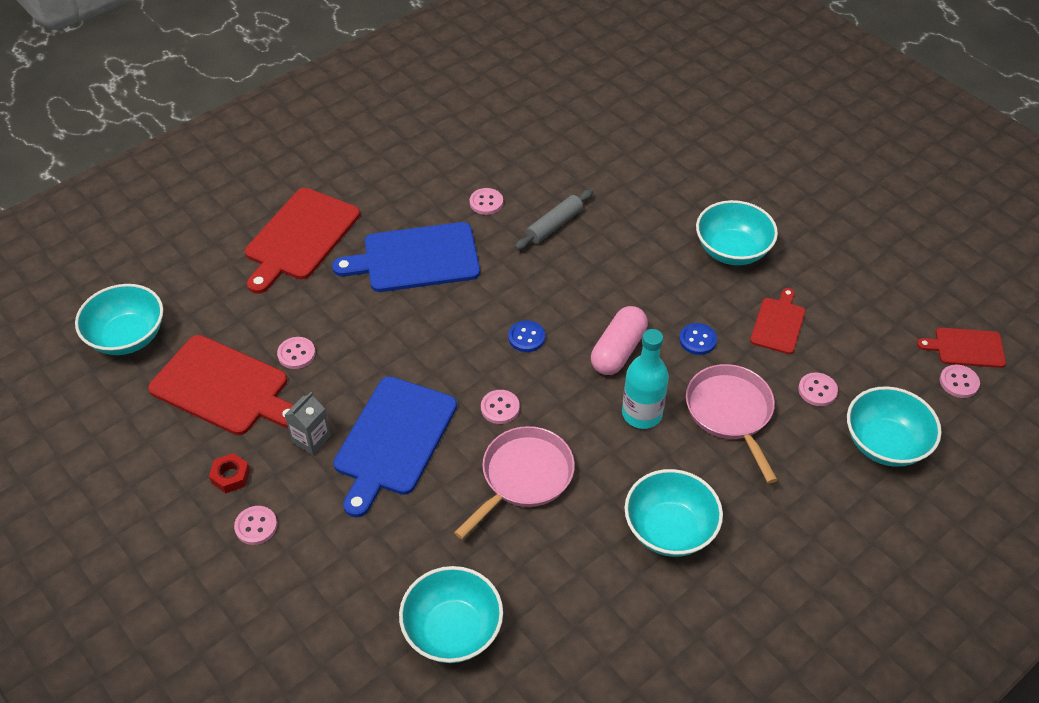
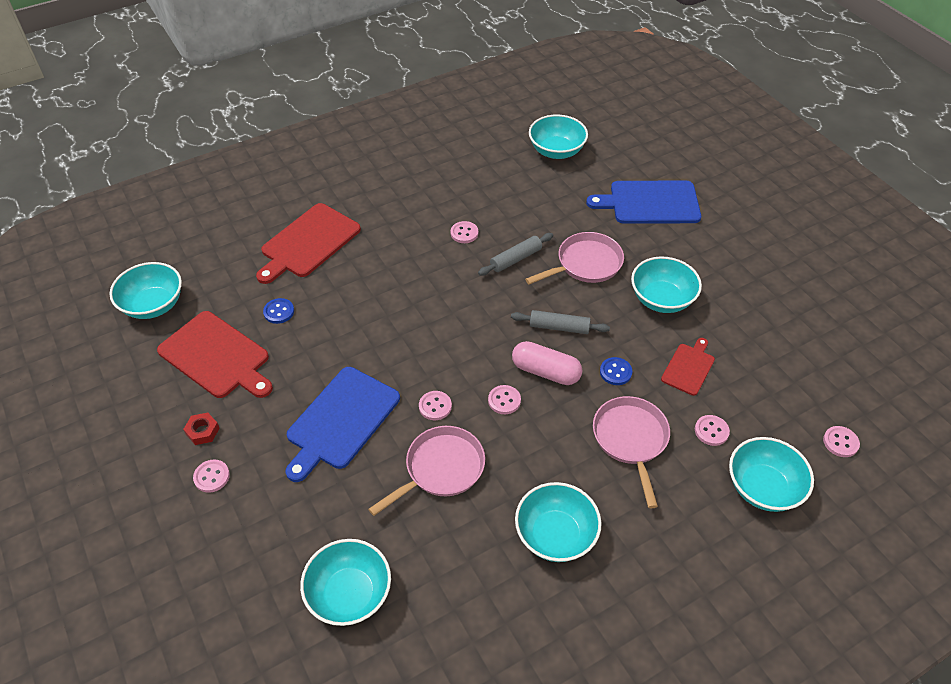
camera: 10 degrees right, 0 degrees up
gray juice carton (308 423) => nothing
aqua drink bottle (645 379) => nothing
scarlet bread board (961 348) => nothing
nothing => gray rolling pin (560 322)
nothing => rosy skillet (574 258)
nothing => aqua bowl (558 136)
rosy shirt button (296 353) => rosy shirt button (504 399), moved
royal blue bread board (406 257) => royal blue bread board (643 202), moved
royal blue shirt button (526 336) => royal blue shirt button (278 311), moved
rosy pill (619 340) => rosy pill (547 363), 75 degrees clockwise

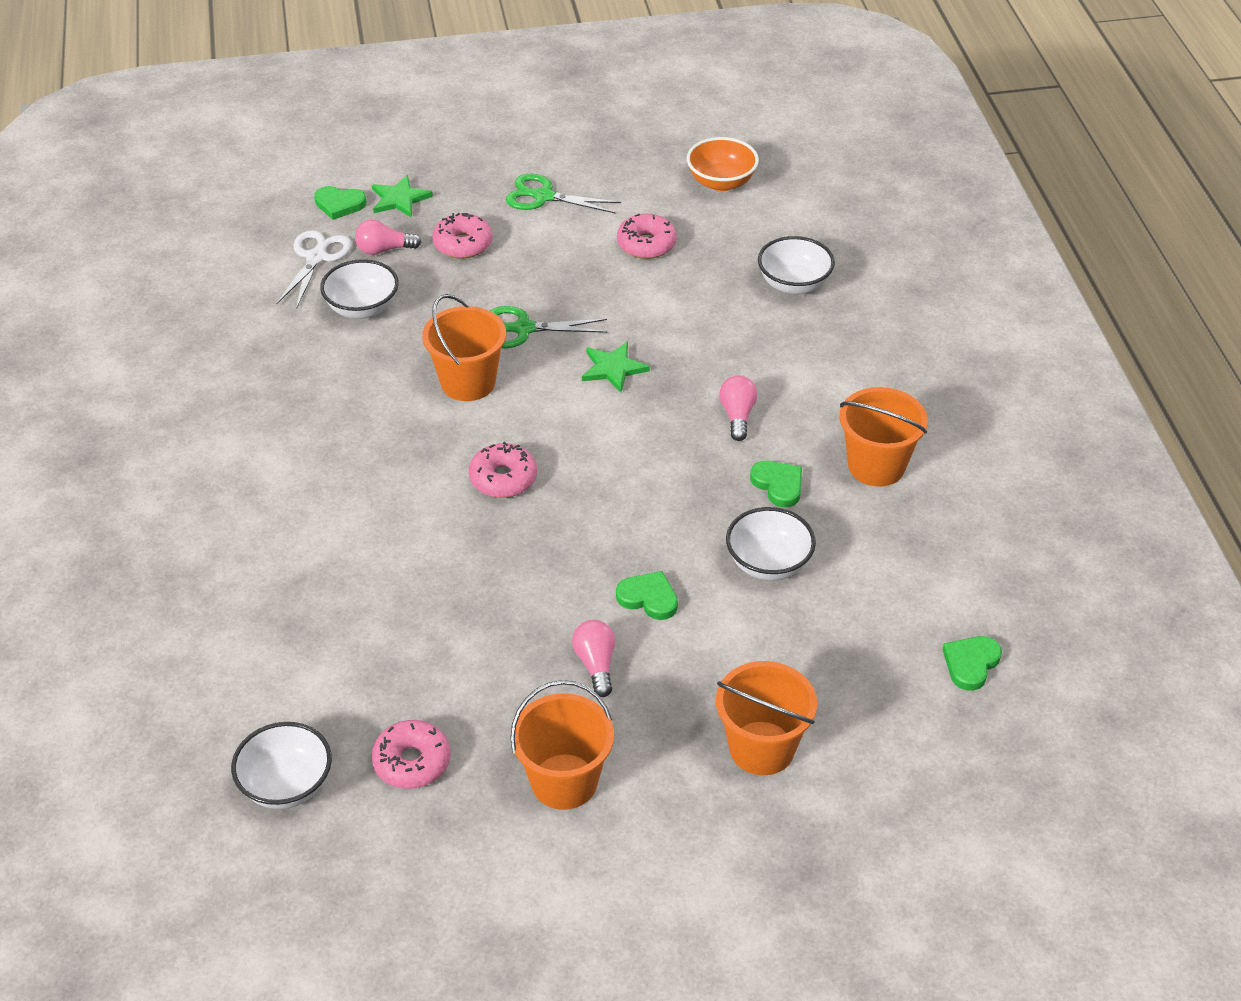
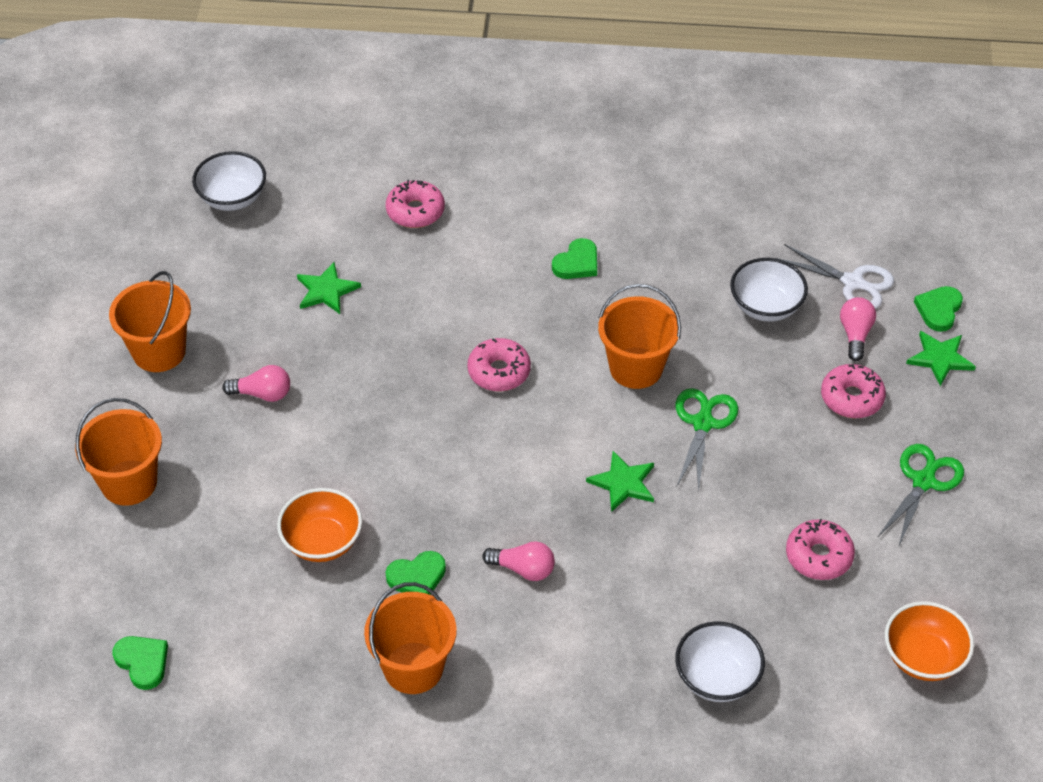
camera: 105 degrees right, 5 degrees up
nothing => green five-pointed star (329 288)
rosy donut (411 754) => rosy donut (415 204), moved
green love heart (647 595) => green love heart (574 258), moved
pure white bowl (771 544) => orange bowl (319 525)

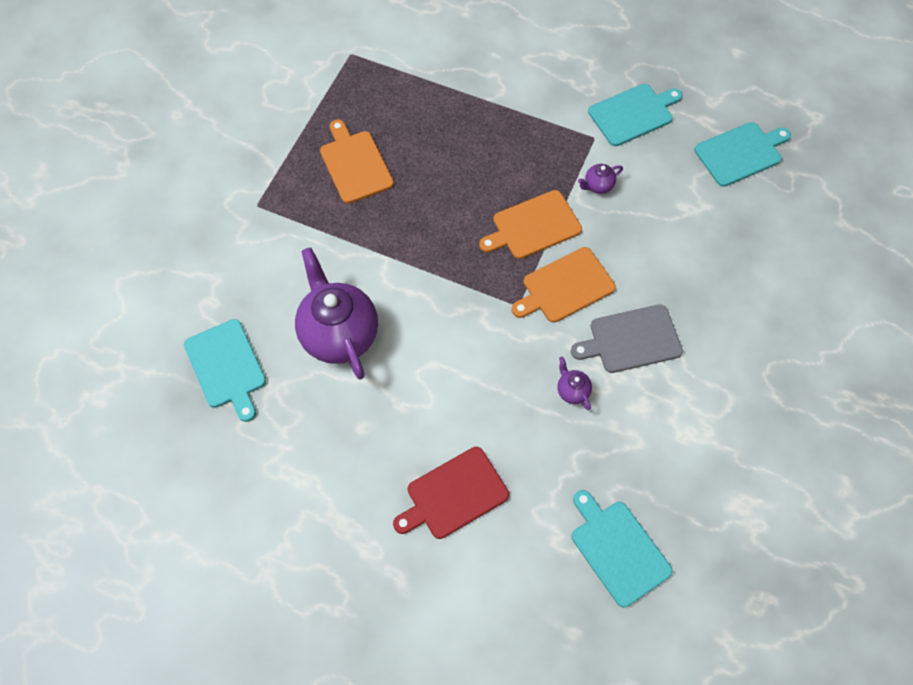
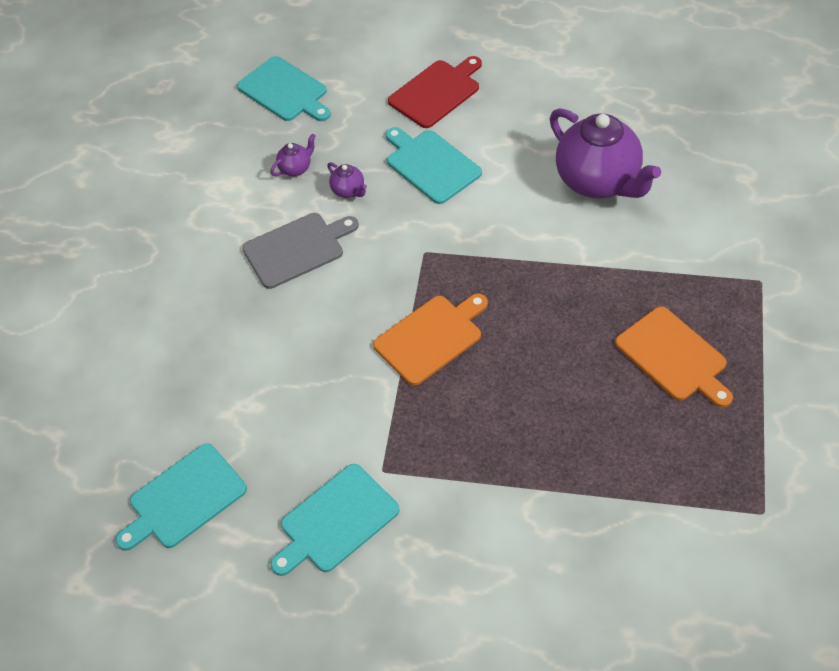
camera: 170 degrees right, 10 degrees down
orange bread board (564 285) => nothing
aqua bread board (225 370) => aqua bread board (433 165), moved
purple teapot (600 179) => purple teapot (293 155), moved

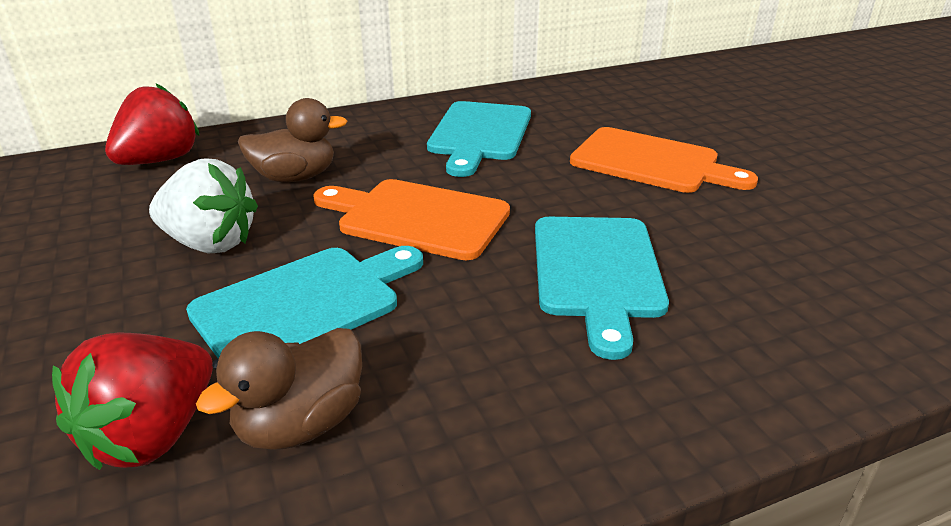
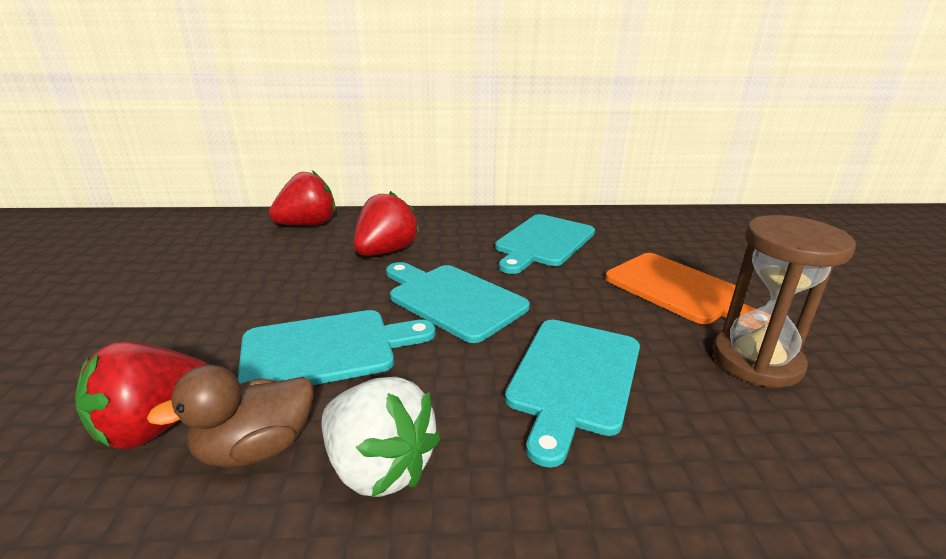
camera: 20 degrees right, 5 degrees down
nothing => dark brown hourglass (784 301)
pure white berry (203 206) => pure white berry (381 437), moved
dark brown toy duck (293 140) => scarlet berry (386 223)
orange bread board (411 219) => aqua bread board (458 302)

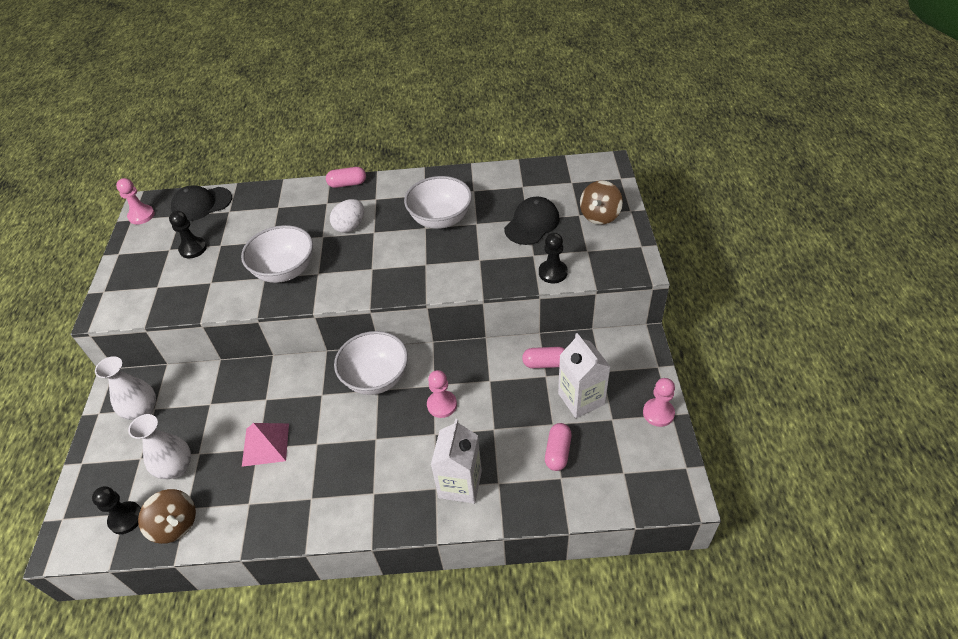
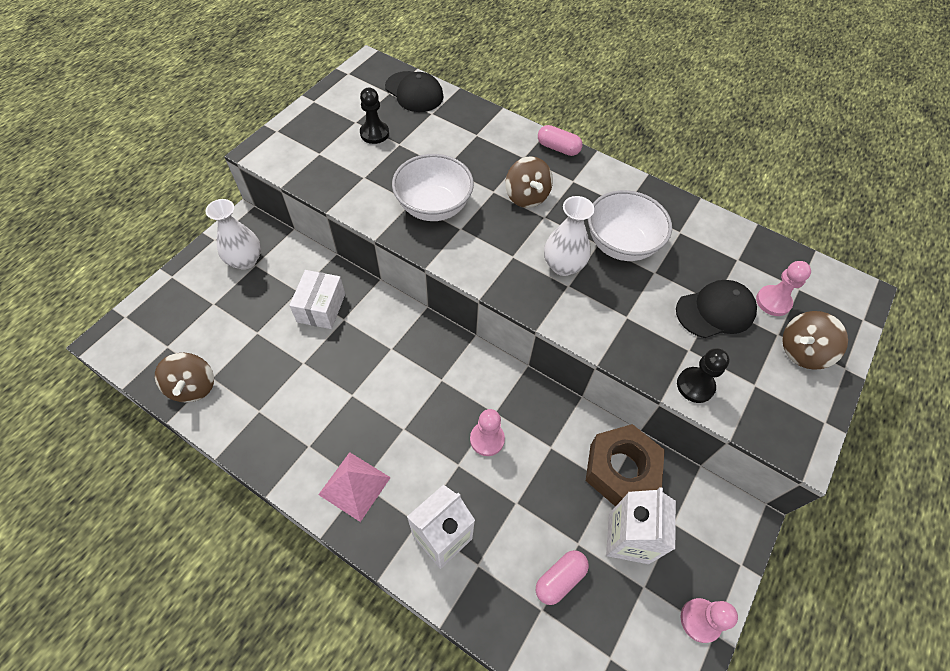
camera: 30 degrees right, 10 degrees up
black game pawn (116 510) => nothing
pure white bowl (371 363) => nothing
nothing => pure white package (317 299)
rosy game pawn (135 201) => rosy game pawn (783 288), moved
pure white vase (159 446) => pure white vase (569 236), moved
rosy solid pyramid (265 445) => rosy solid pyramid (354 487), moved
pure white egg shape (347 216) => dark brown spinning top (529 182)
rosy pill (543 357) => dark brown nut (625 465)
black cap (201 203) => black cap (414 91), 150 degrees counterclockwise

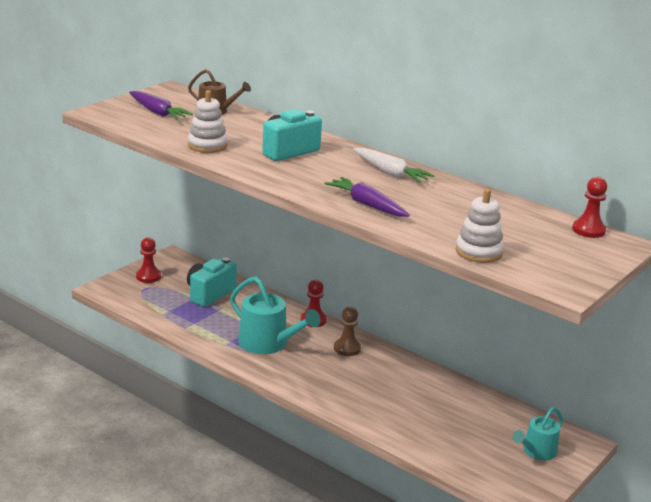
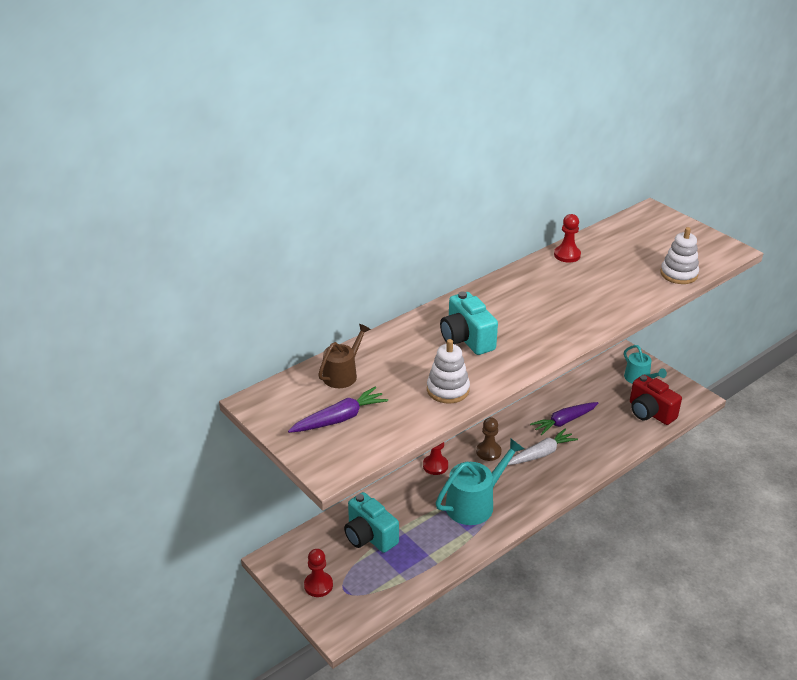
camera: 75 degrees left, 10 degrees up
nothing => scarlet compact camera (656 400)
purple root vegetable (367 197) => purple root vegetable (564 418), moved
pure white root vegetable (394 165) => pure white root vegetable (543 446), moved
scarlet game pawn (589 207) => scarlet game pawn (567 238), moved

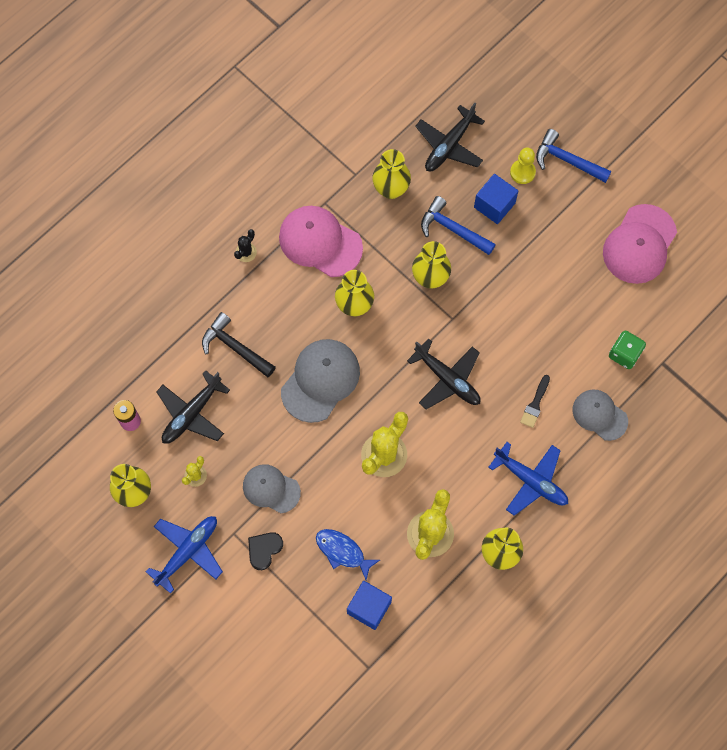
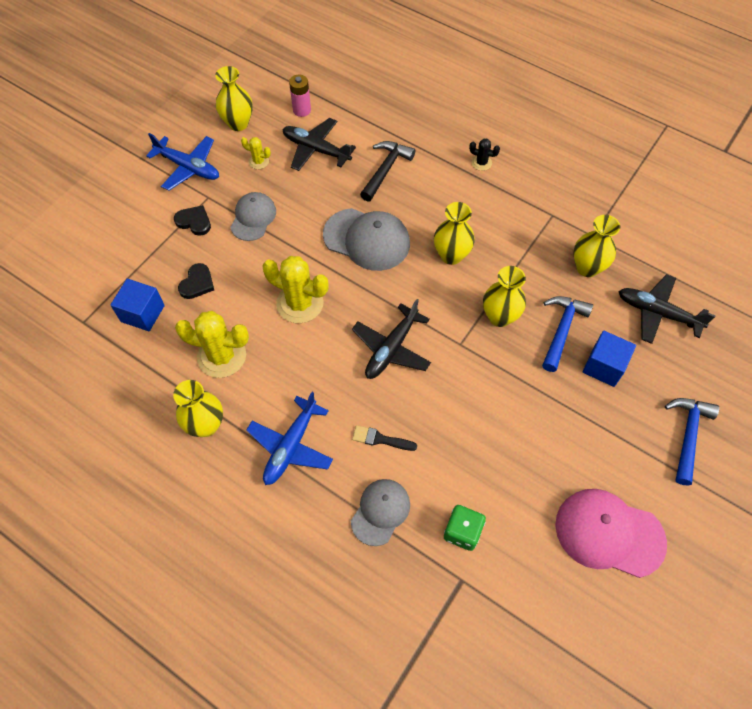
camera: 80 degrees right, 10 degrees down
rosy cap (321 241) => nothing
golden game pawn (523 166) => nothing
royal blue toy fish (348 554) => black love heart (196 281)

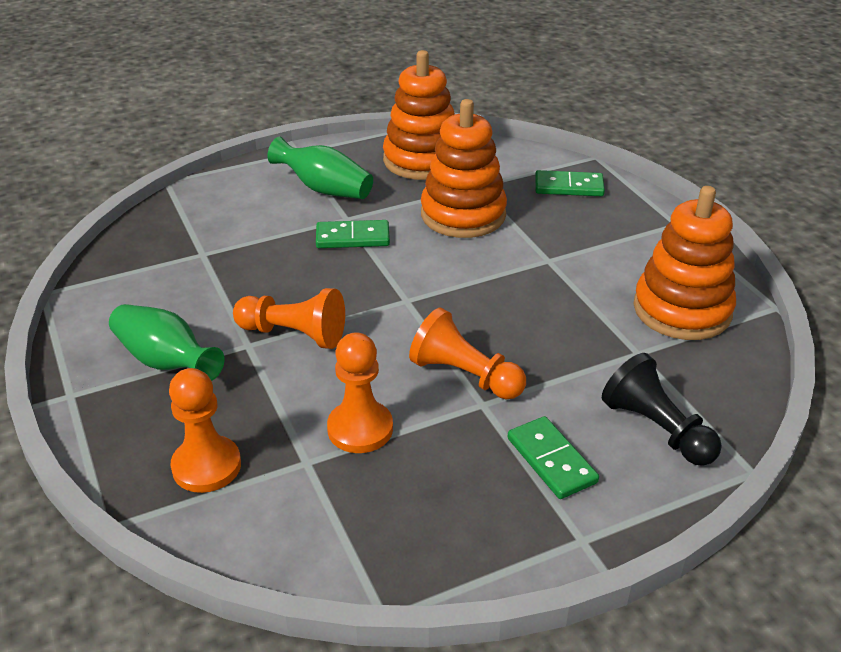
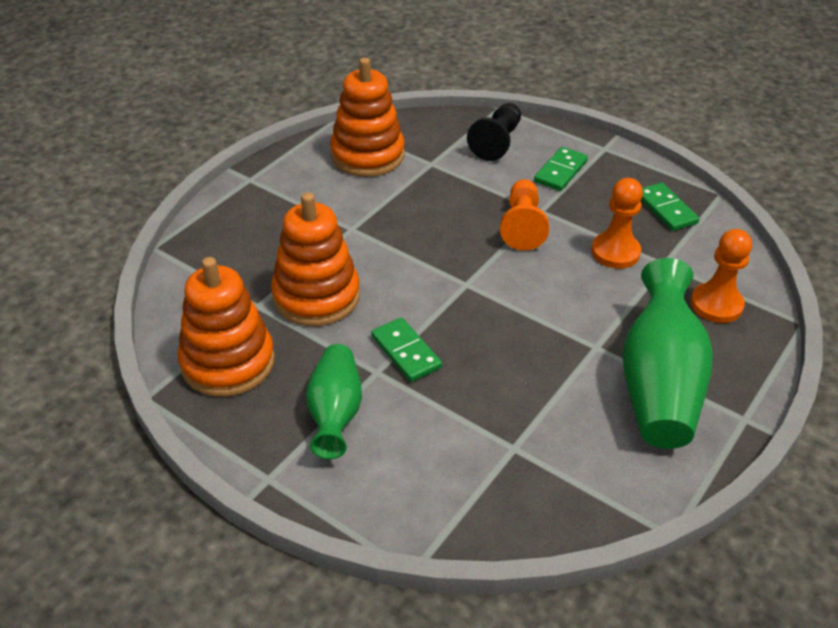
camera: 120 degrees left, 5 degrees up
orange game pawn (289 318) => nothing
green domino tile (570 183) => green domino tile (670 207), moved
green vase (167 342) => green vase (667 353), x1.60

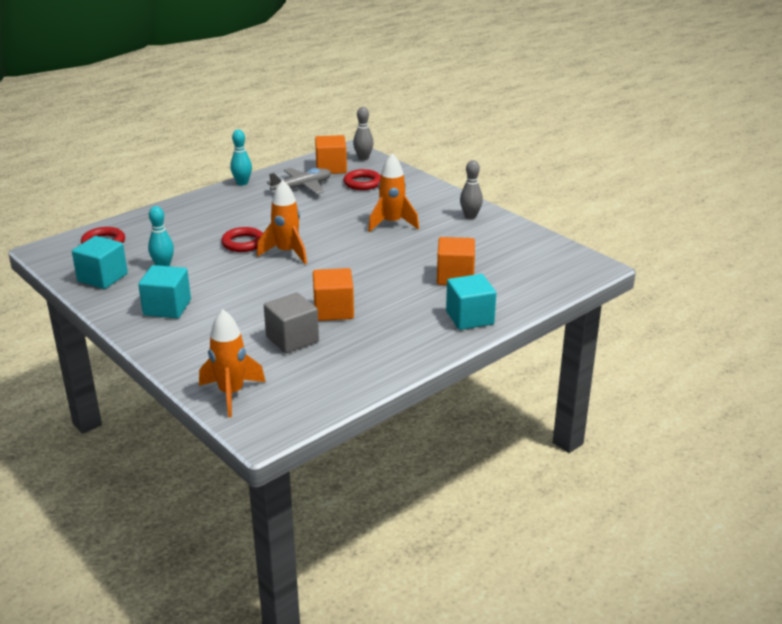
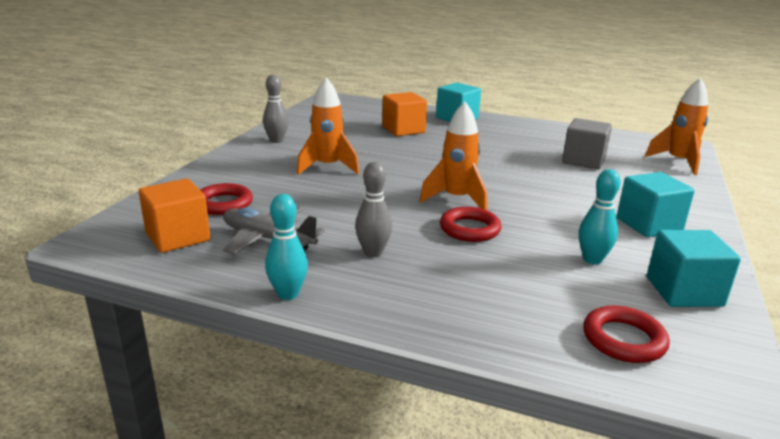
camera: 120 degrees left, 5 degrees down
orange block (333 294) => nothing
gray tenpin (363 133) => gray tenpin (373 209), moved

